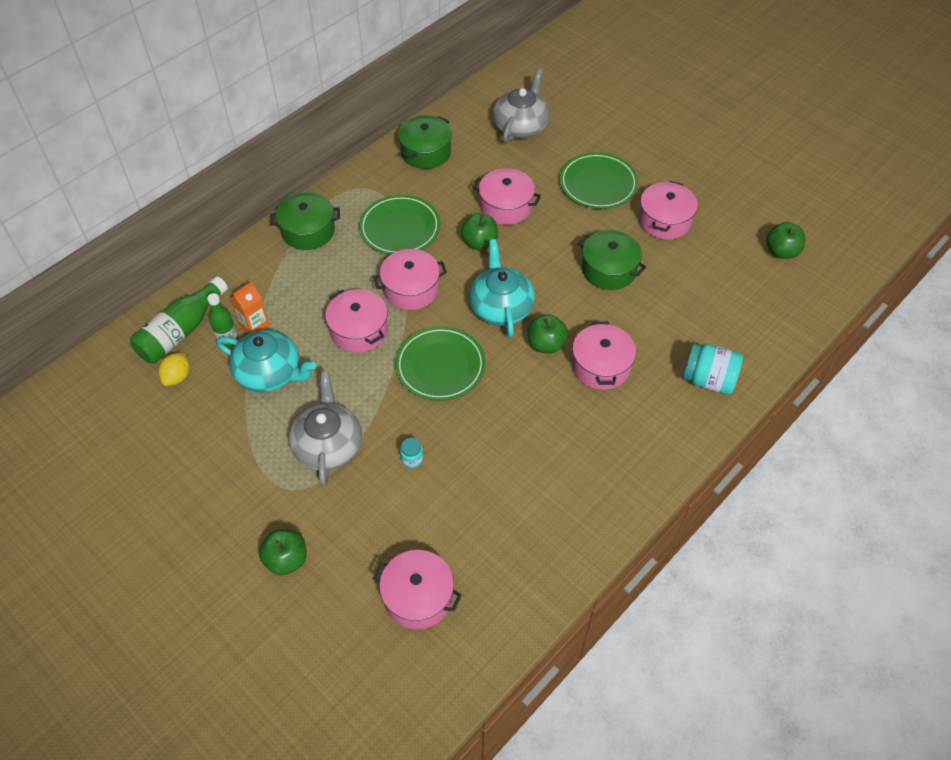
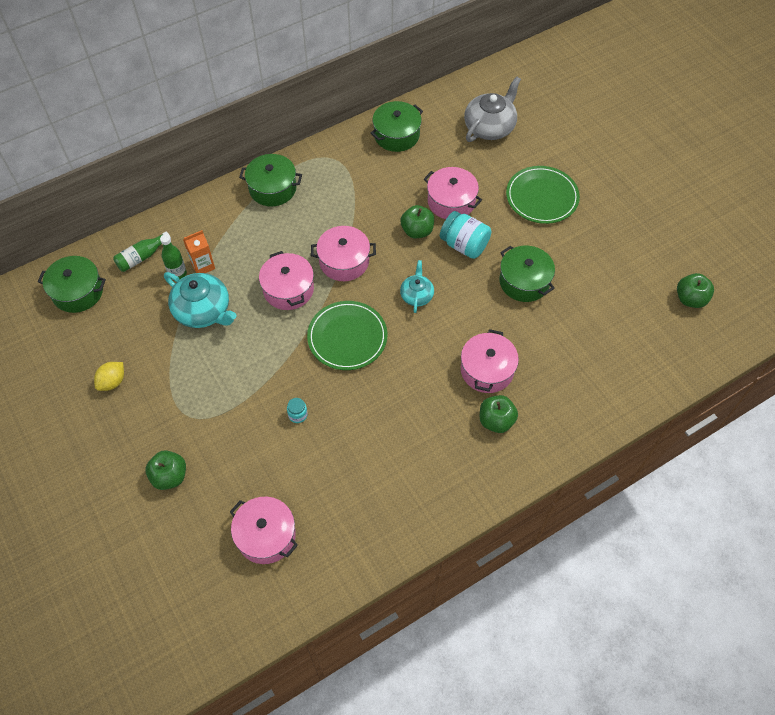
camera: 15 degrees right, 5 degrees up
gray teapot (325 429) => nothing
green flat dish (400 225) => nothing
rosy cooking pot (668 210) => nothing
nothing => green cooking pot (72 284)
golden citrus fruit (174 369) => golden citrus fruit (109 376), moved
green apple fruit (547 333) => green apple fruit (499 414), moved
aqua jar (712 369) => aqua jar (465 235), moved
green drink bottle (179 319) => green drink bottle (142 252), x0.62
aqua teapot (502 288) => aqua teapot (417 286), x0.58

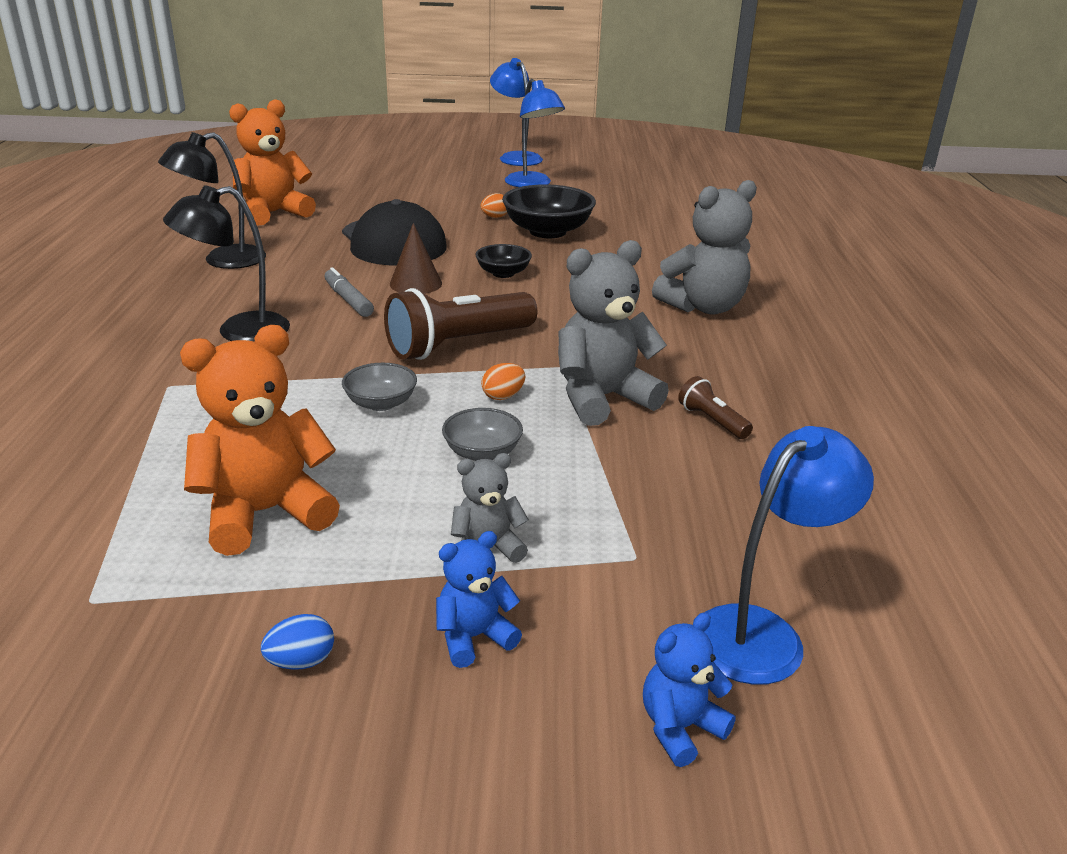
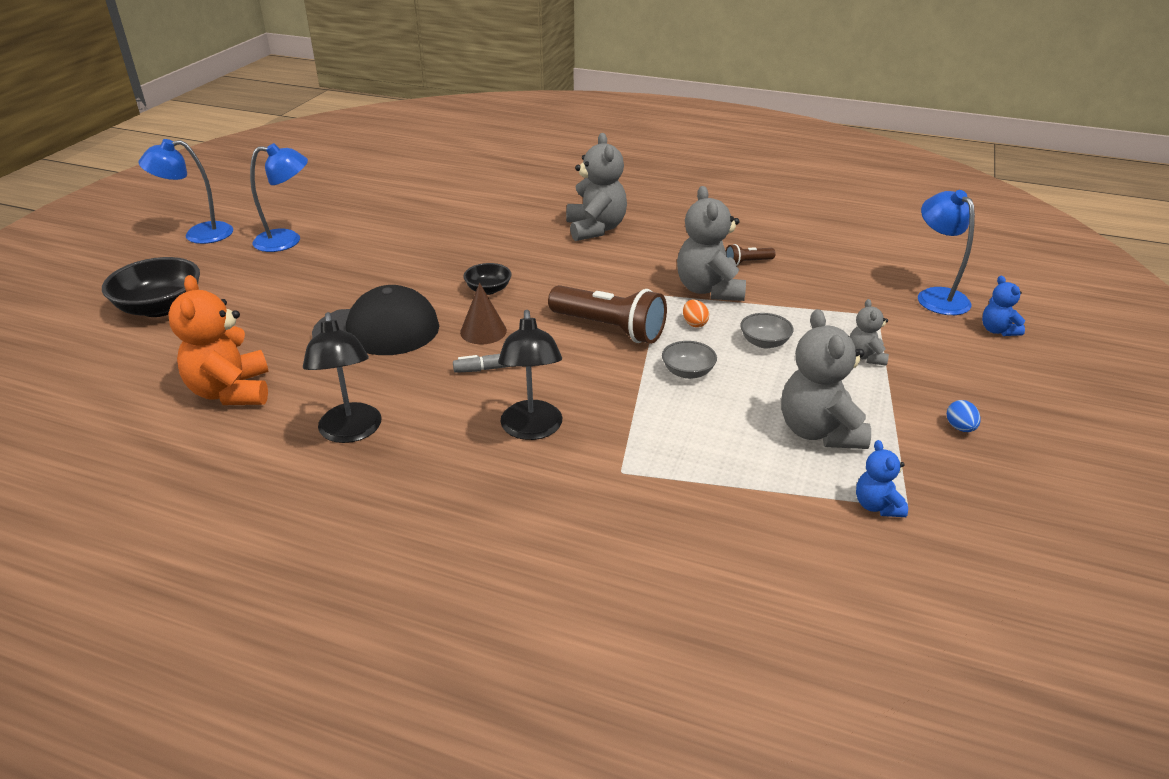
camera: 70 degrees left, 5 degrees up
orange egg shape (493 205) => nothing
royal blue stuffed bear (479 599) => royal blue stuffed bear (882 478), moved
black bowl (549 211) => black bowl (151 287), moved
orange stuffed bear (260 440) => gray stuffed bear (826 379)
dark brown flashlight (460 324) => dark brown flashlight (607 314), 45 degrees counterclockwise

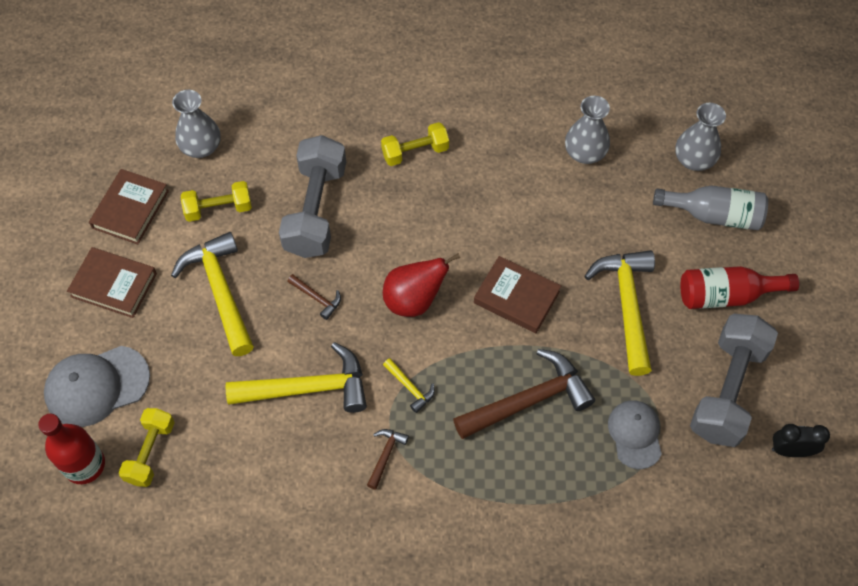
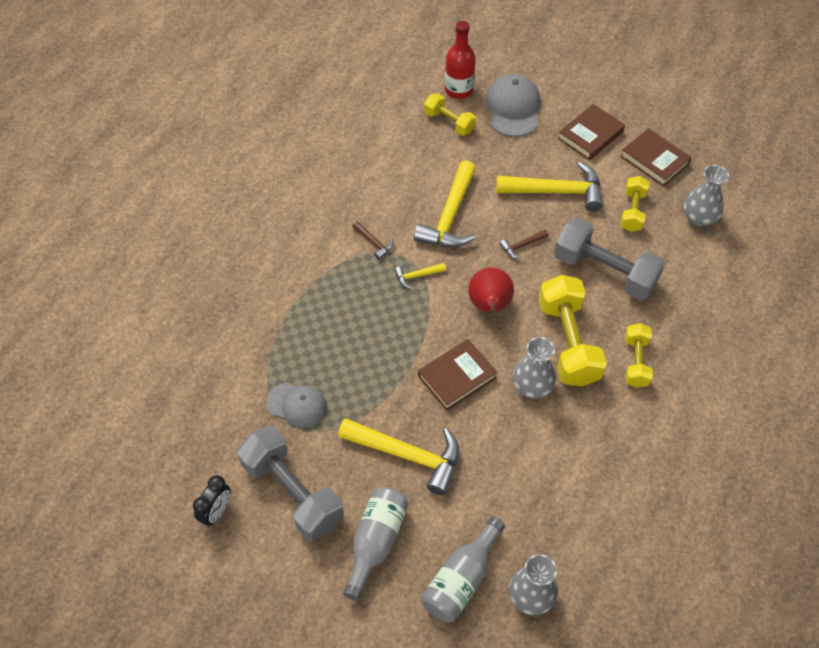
camera: 115 degrees right, 5 degrees down
dark brown carpenter's hammer (524 394) => nothing
nothing => golden hand weight (573 331)
gray vase (587 130) => gray vase (534 368), moved
scarlet drink bottle (740 287) => gray drink bottle (376 544)

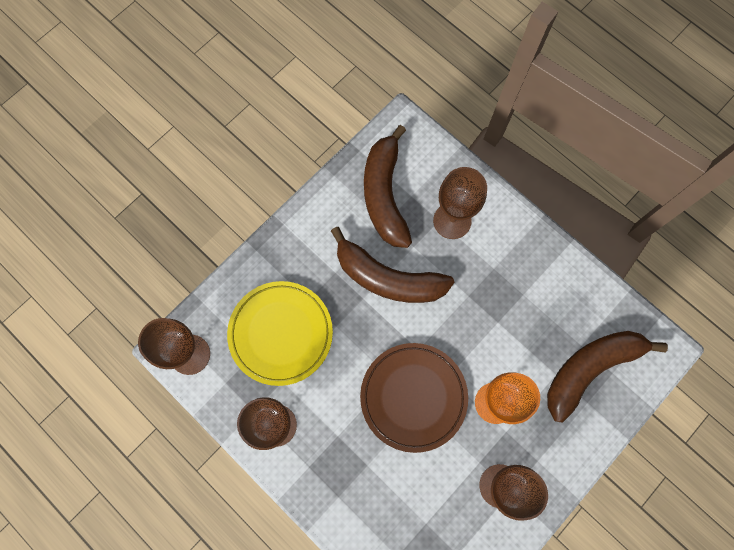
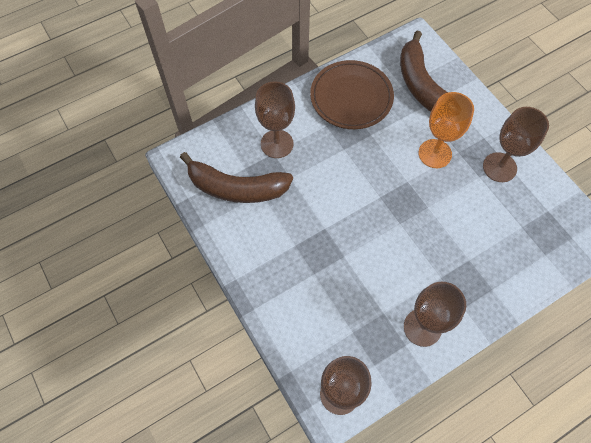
camera: 75 degrees left, 10 degrees down
golden flat dish (280 333) => nothing
dark brown banana (392 265) => nothing
dark brown flat dish (414 398) => dark brown flat dish (352 94), moved

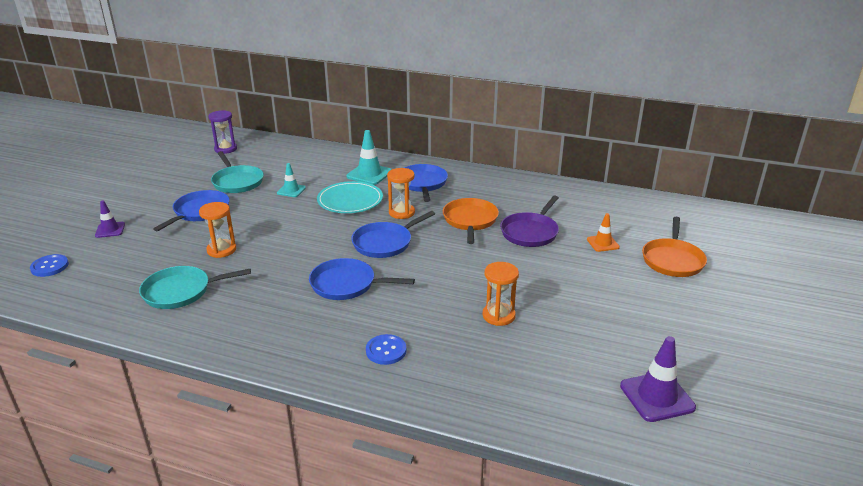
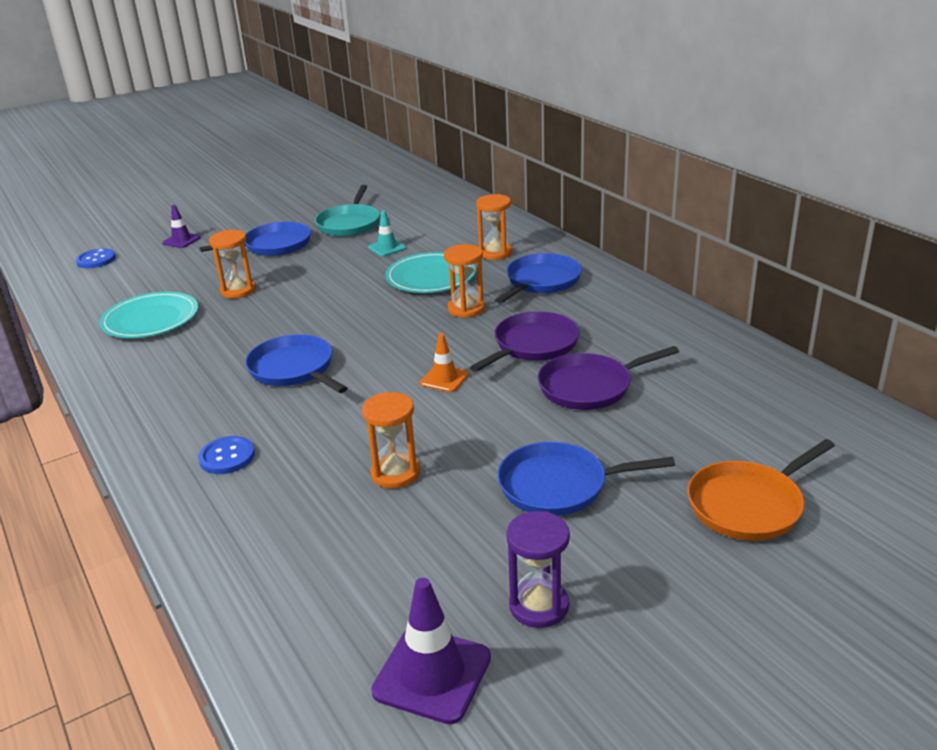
camera: 40 degrees right, 0 degrees up
purple hourglass (222 132) => purple hourglass (538 569), moved
royal blue skillet (393 234) => royal blue skillet (586 479), moved
orange safety cone (603 232) => orange safety cone (444 362), moved
aqua skillet (195 287) => aqua flat dish (149 315)
aqua safety cone (369 157) => orange hourglass (494 227)
orange skillet (471 221) => purple skillet (525 341)

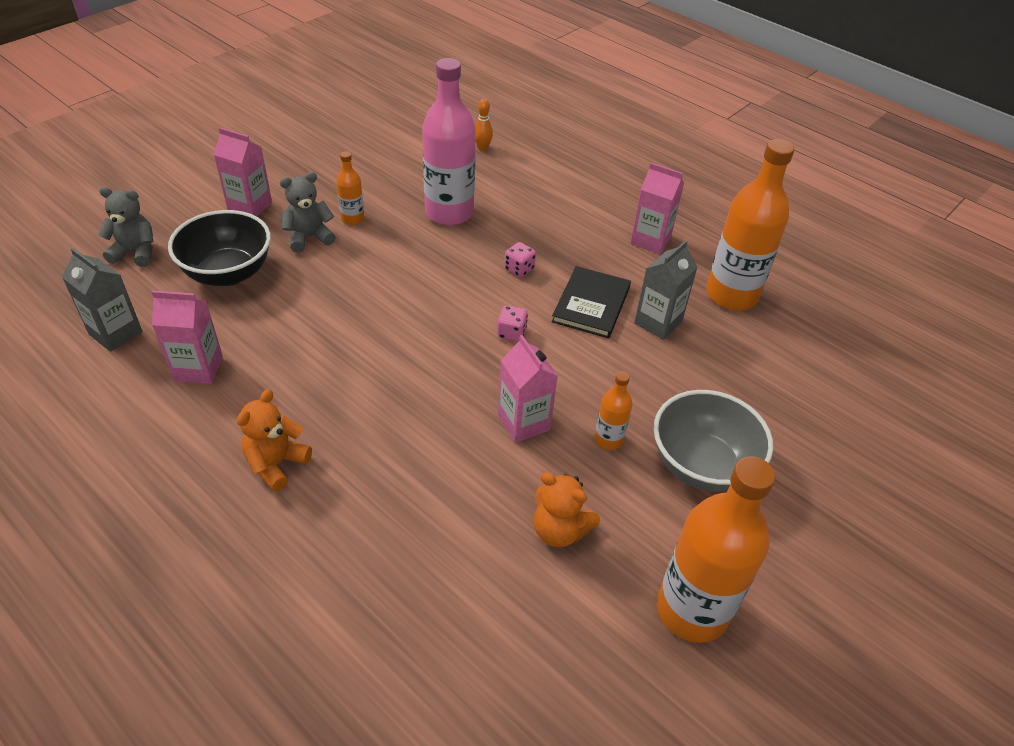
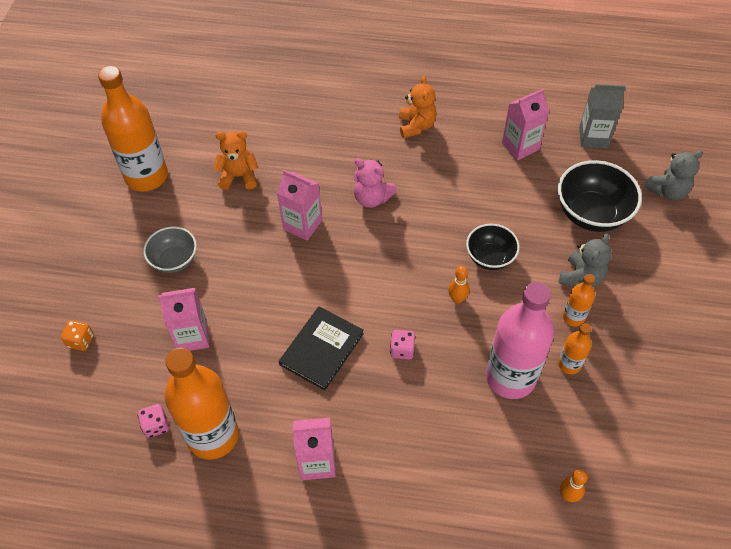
camera: 150 degrees right, 10 degrees up
gray juice carton (666 290) => nothing
nothing => orange die (77 335)
nothing => rosy stuffed bear (375 183)
nothing => orange tenpin (459 285)
nothing => black bowl (493 247)
rosy juice carton (242 171) => rosy juice carton (183 319), moved
rosy die (512 323) => rosy die (153 421), moved
orange drink bottle (614 410) => orange drink bottle (575 348), moved
black book (591 302) => black book (321 348), 45 degrees clockwise
gray bowl (713 441) => gray bowl (170 249), x0.63

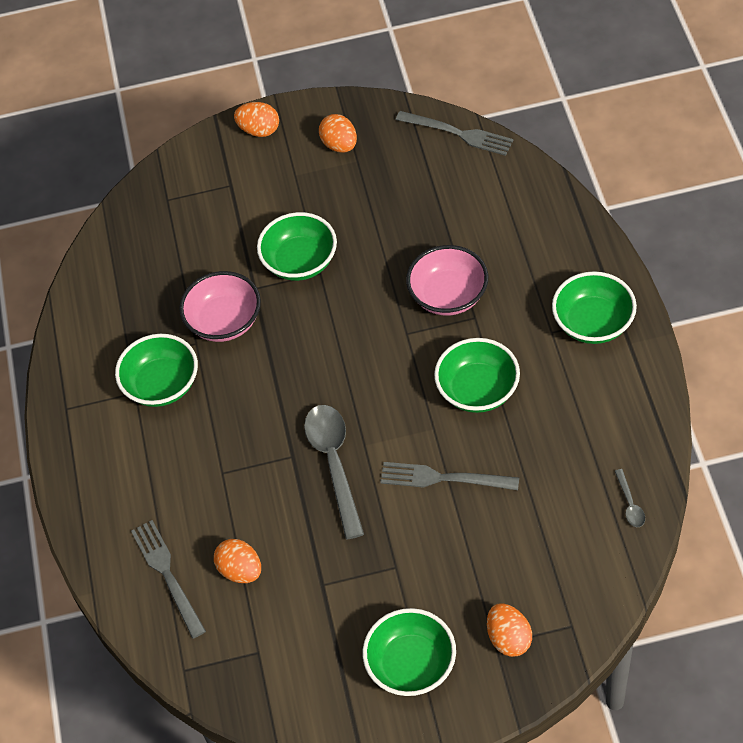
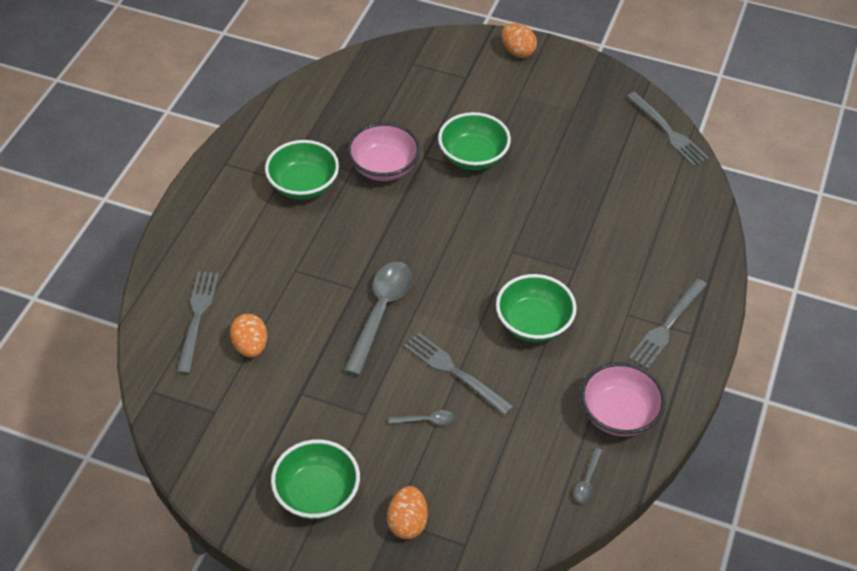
camera: 25 degrees right, 5 degrees down
orange egg shape (338 133) => nothing
nothing => gray spoon (422 417)
rosy bowl (447 280) => rosy bowl (623 399), moved
green bowl (594 307) => gray dinner fork (667 323)

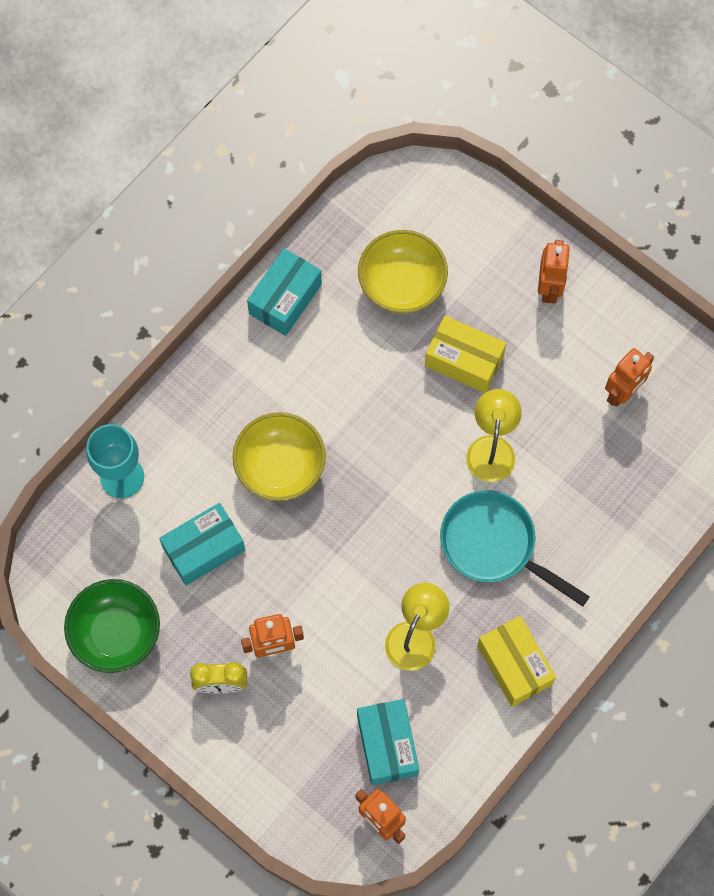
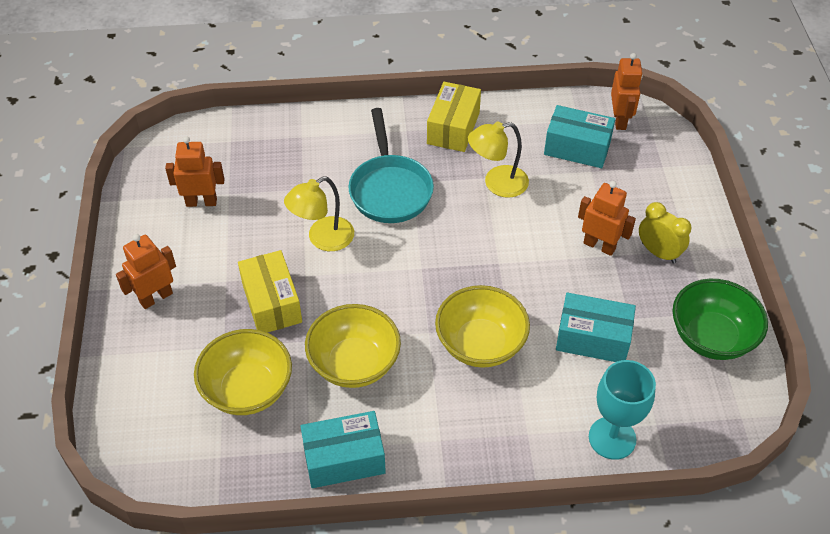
camera: 135 degrees left, 20 degrees down
nothing => golden bowl (353 346)
aqua package (388 742) => aqua package (579 136), 75 degrees clockwise

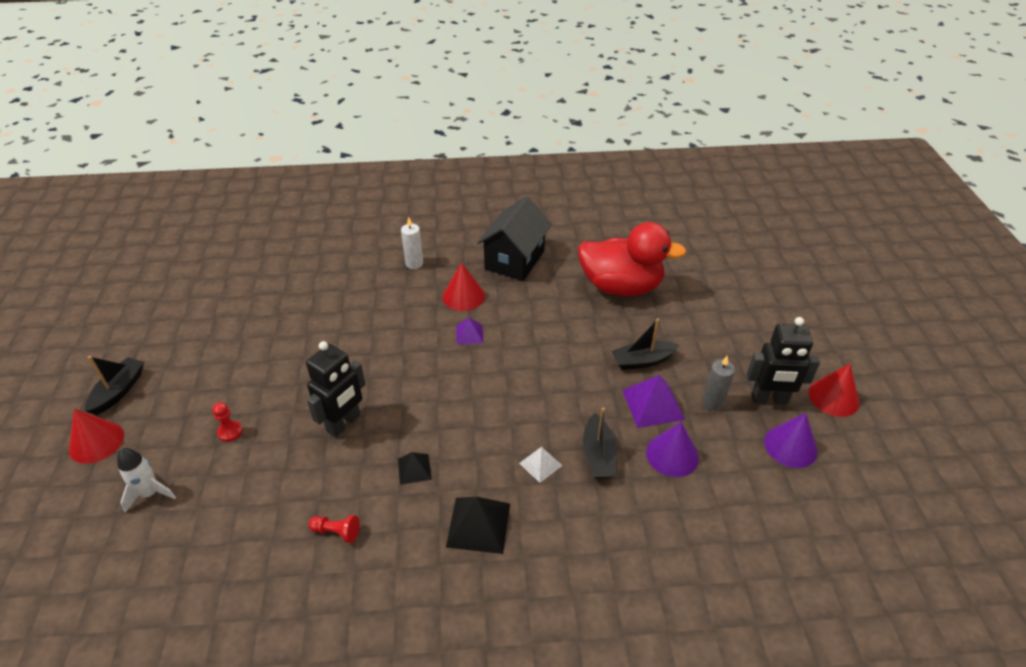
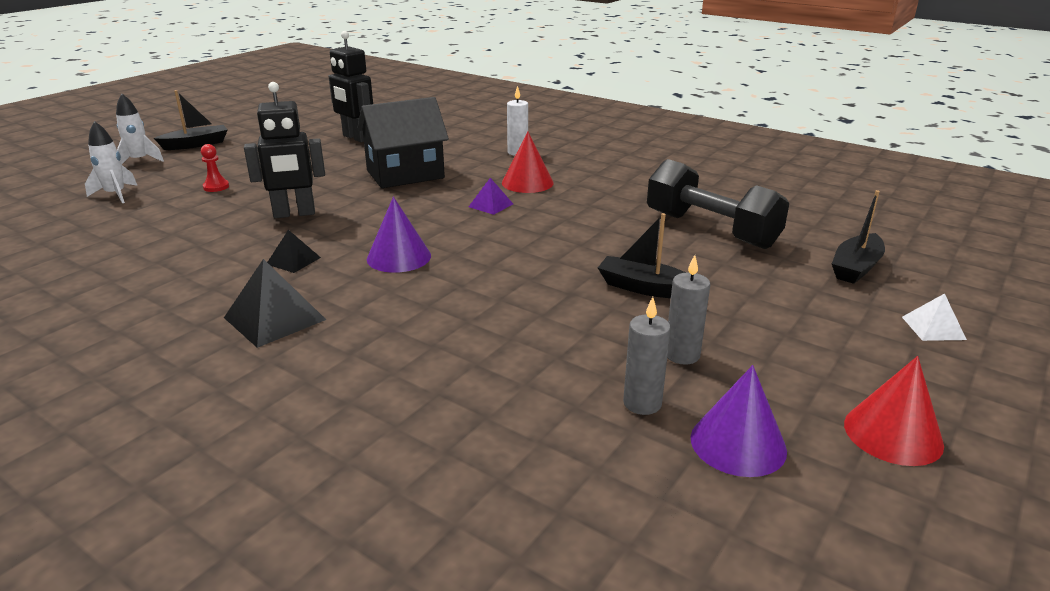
camera: 40 degrees right, 15 degrees down
scarlet game pawn (334 529) => nothing
purple solid pyramid (653 401) => nothing
nothing => gray pillar candle (647 356)
black toy house (514 238) => black toy house (403 142), moved
pure white solid pyramid (541 465) => pure white solid pyramid (934 317), moved
black sailboat (600 443) => black sailboat (858 237), moved
purple cone (672 449) => purple cone (399 235), moved
black toy robot (783 361) => black toy robot (350 86), moved
scarlet cone (96 436) => pure white spaceship (140 129)
scarlet toy duck (632 259) => black hand weight (718 204)

